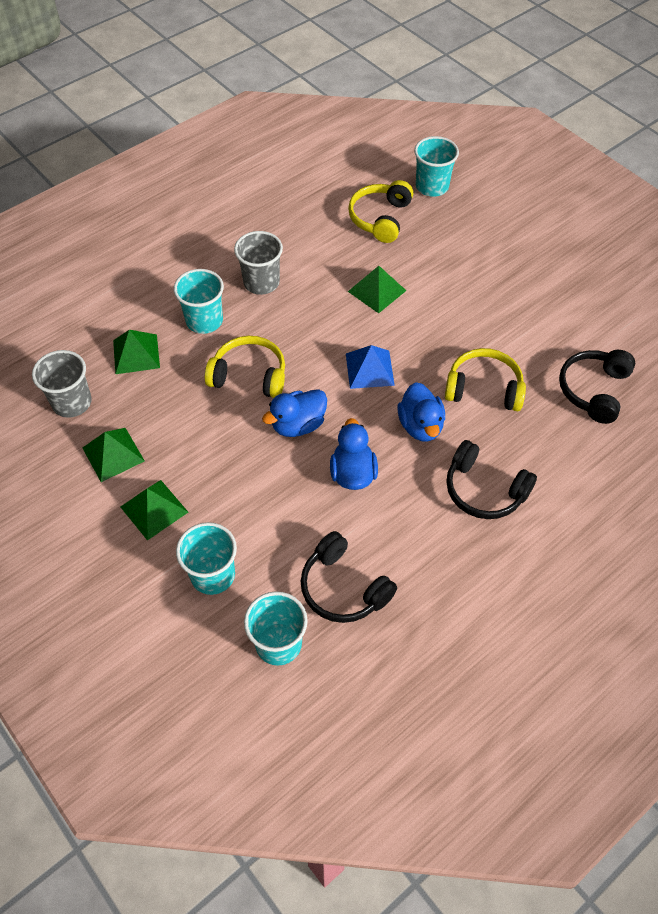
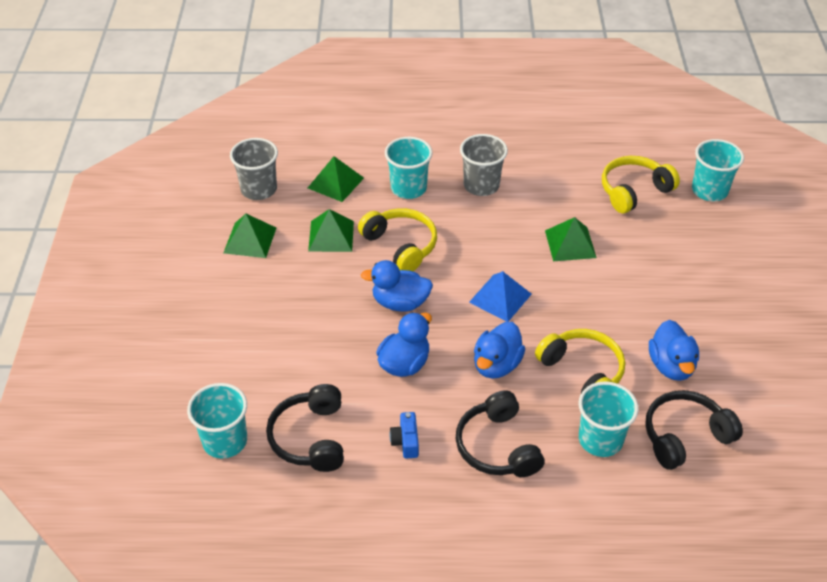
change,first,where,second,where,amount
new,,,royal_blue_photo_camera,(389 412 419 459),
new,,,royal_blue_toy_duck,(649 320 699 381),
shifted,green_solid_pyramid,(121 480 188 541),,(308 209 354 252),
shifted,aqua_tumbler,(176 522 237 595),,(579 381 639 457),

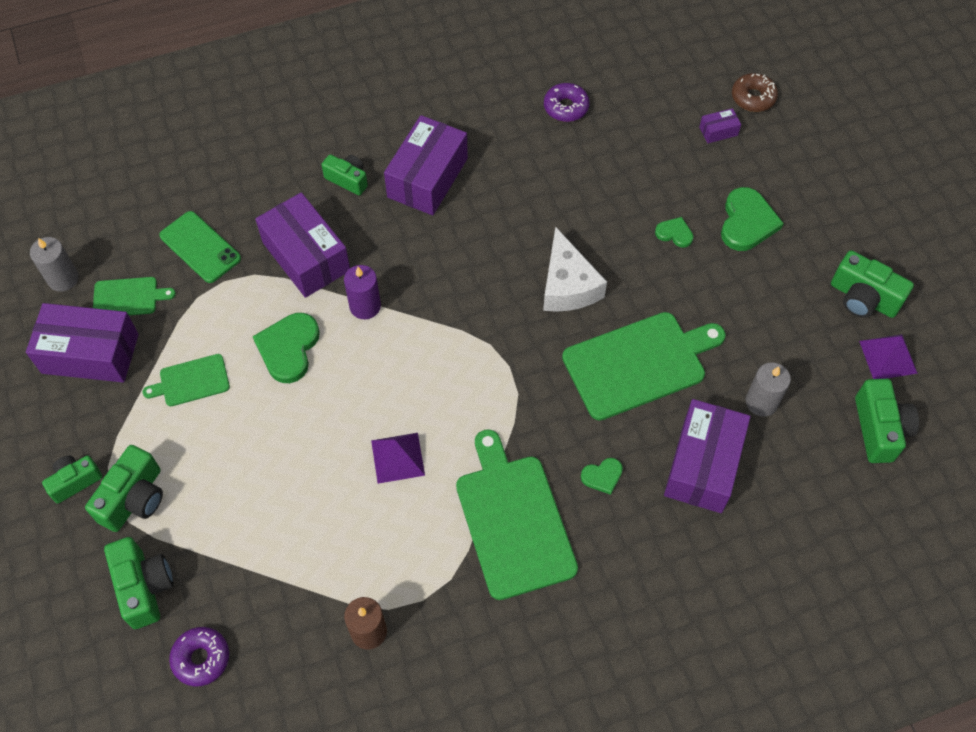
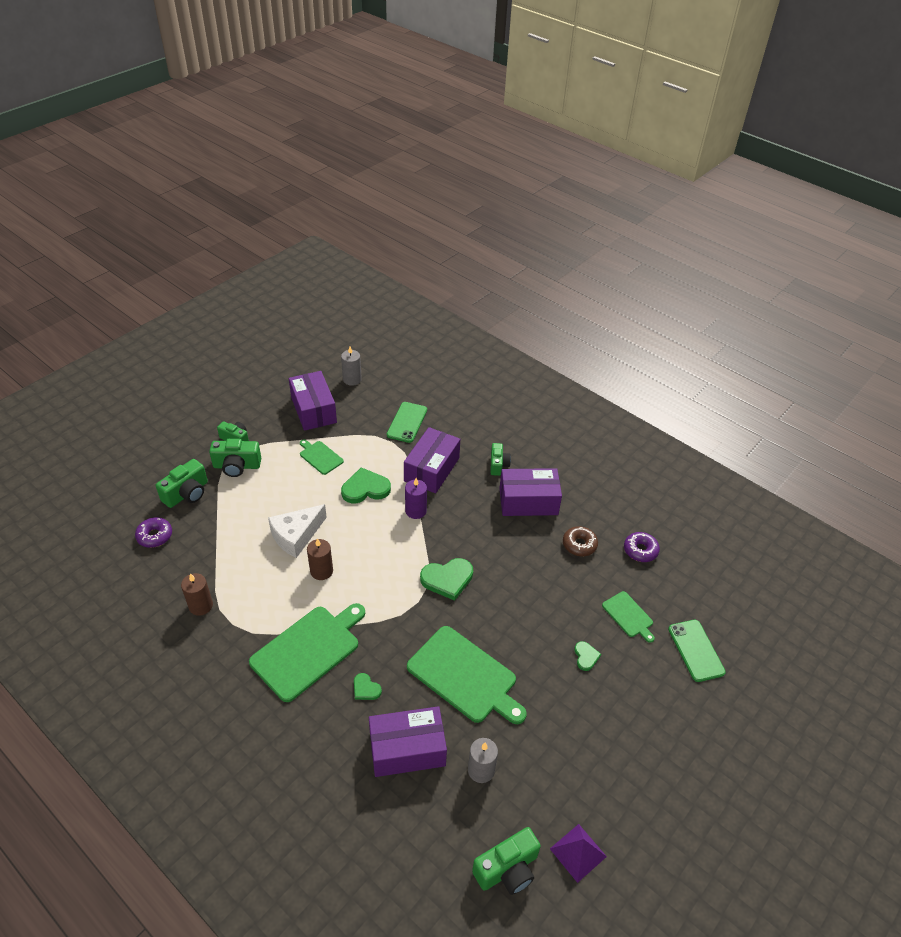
change,first,where,second,where,amount
gone,green_photo_camera,(831 250 914 318),,,
shifted,green_chopping_board,(93 277 176 315),,(602 591 655 643),
shifted,white_cheese,(543 226 607 312),,(268 504 327 558),
shifted,green_heart_shape,(721 187 784 251),,(420 558 473 601),
shifted,brown_donut,(732 73 778 112),,(563 526 598 556),
swapped,royal_purple_solid_pyramid,(371 433 425 484),brown_pillar_candle,(307 538 333 580),
swapped,royal_purple_box,(699 108 741 143),green_phone,(668 620 726 682),

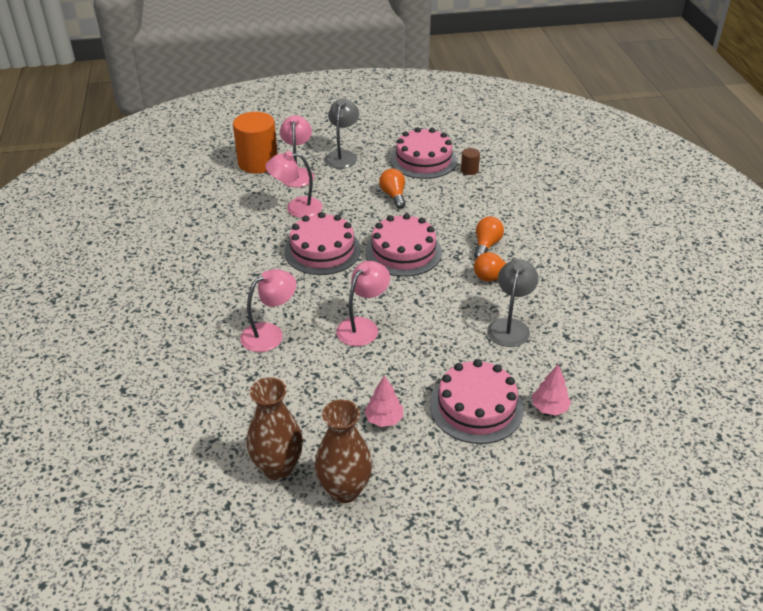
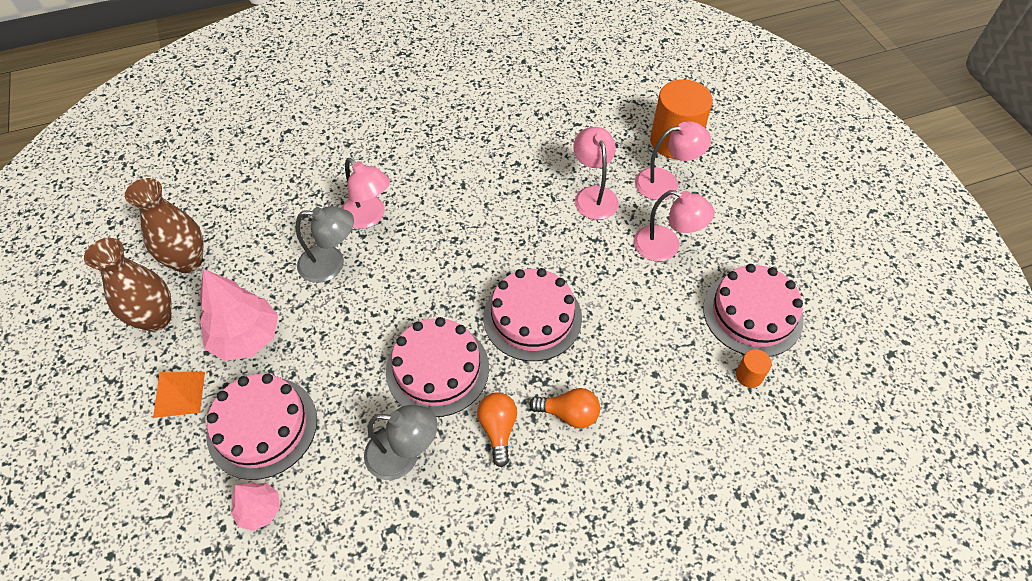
change,first,where,second,where,amount
gone,orange_light_bulb,(379 169 406 209),,,
new,,,orange_solid_pyramid,(153 372 205 418),
shifted,rose-pink_gateau,(284 212 361 275),,(386 317 489 417),
shifted,gray_lamp,(324 99 359 169),,(296 206 354 283),
shifted,rose-pink_lamp,(336 261 390 346),,(634 190 715 261),
repainted,brown_cylinder,(461 148 480 175),orange_cylinder,(736 349 772 388),
scaled,rose-pink_toy_tree,(364 375 403 427),,(200 269 278 361),x1.80

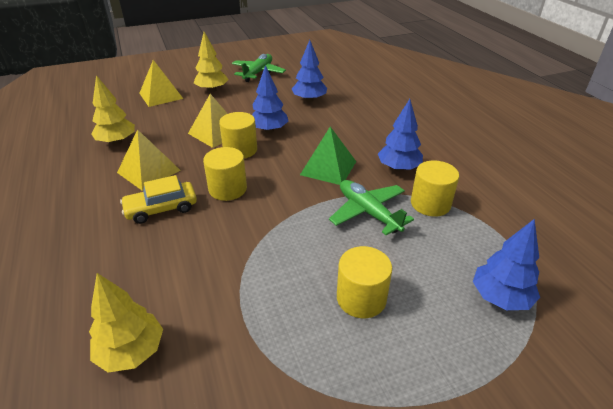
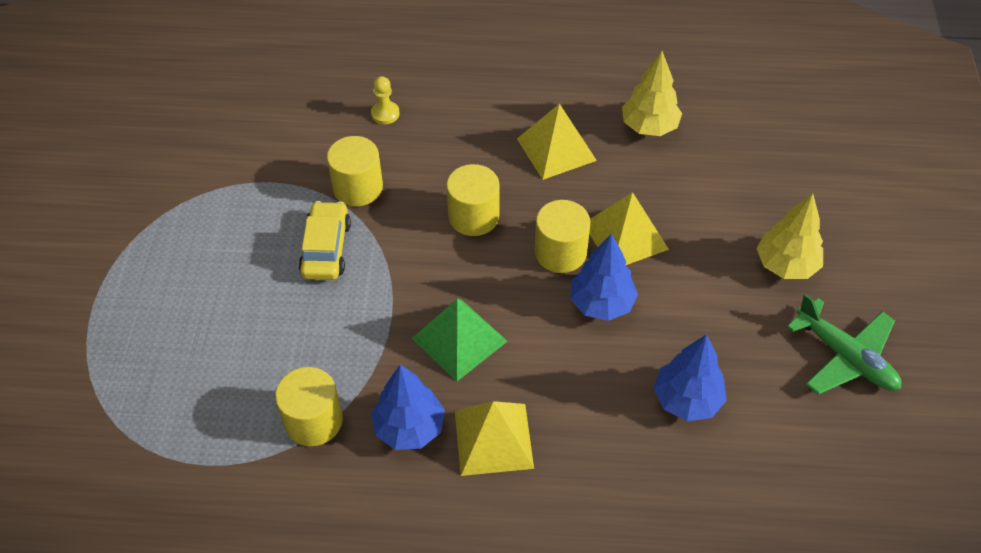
change,first,where,second,where,amount
gone,golden_toy_tree,(89 273 163 373),,,
gone,green_plane,(329 180 414 235),,,
gone,royal_blue_toy_tree,(473 219 540 310),,,
new,,,golden_chess_pawn,(371 76 400 124),
shifted,golden_toy_car,(120 175 197 224),,(299 201 351 280),
shifted,golden_solid_pyramid,(140 60 183 107),,(455 401 534 476),
shifted,golden_cylinder,(337 246 392 318),,(327 136 383 206),

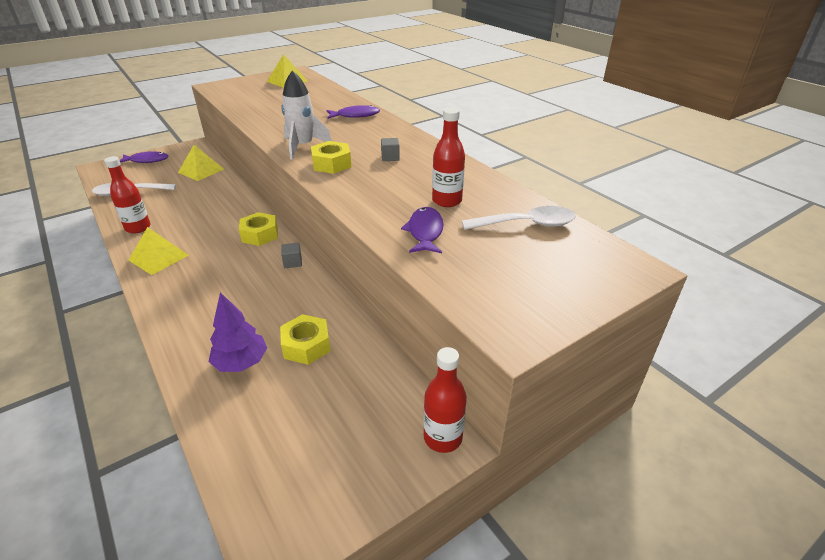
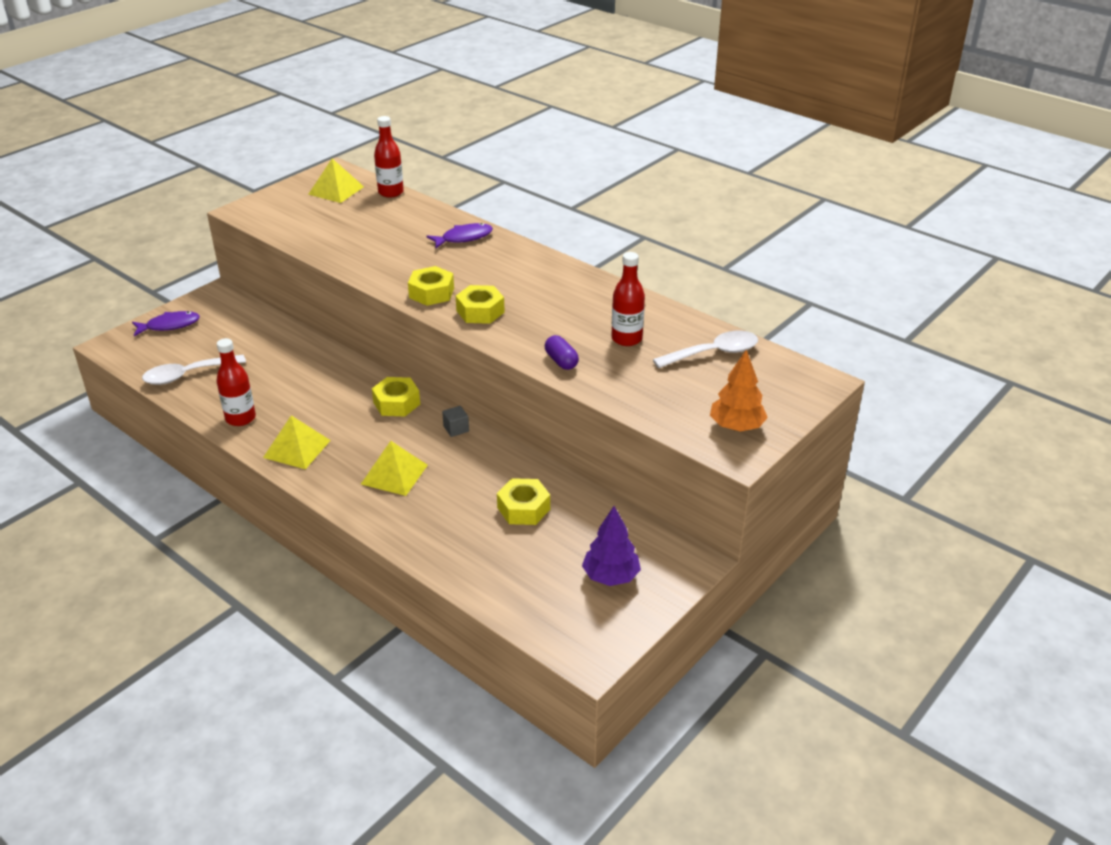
change,first,where,second,where,amount
gone,gray_block,(381 138 400 161),,,
gone,royal_purple_fish,(401 207 444 253),,,
new,,,royal_purple_pill_shape,(545 335 579 370),
new,,,orange_toy_tree,(710 349 768 431),
shifted,golden_solid_pyramid,(178 145 224 181),,(361 441 428 496),
shifted,royal_purple_toy_tree,(209 292 267 372),,(582 506 641 586),
shifted,scarlet_flask,(423 347 467 453),,(374 116 404 198),
swapped,white_rocket,(281 70 331 159),golden_hex_nut,(408 266 454 306),

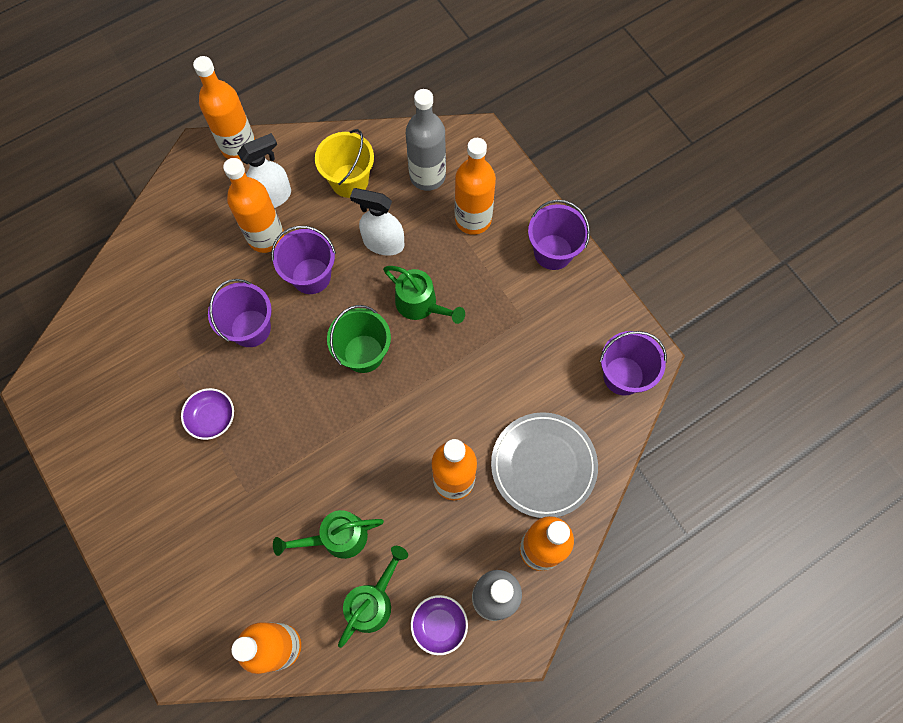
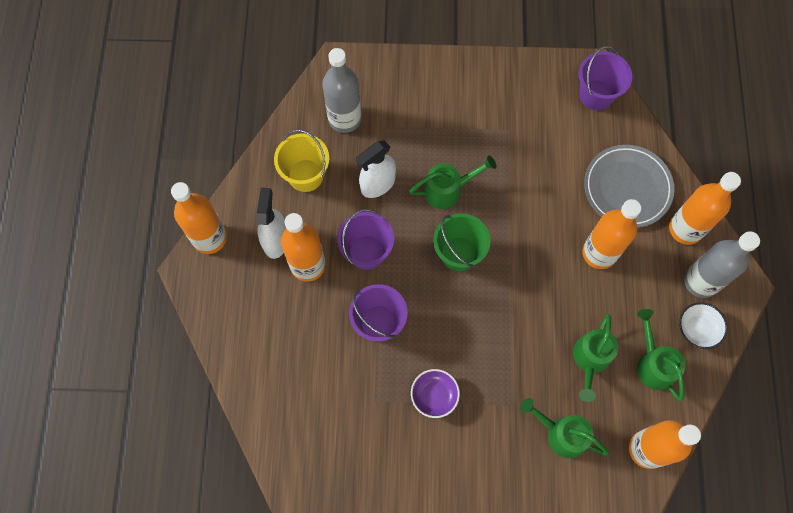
change,first,where,second,where,amount
gone,orange_flask,(455 138 496 235),,,
gone,royal_purple_sand_bucket,(528 200 590 270),,,
new,,,green_watering_can,(520 398 609 458),
repainted,royal_purple_deep_dish,(411 595 468 655),white_deep_dish,(679 302 728 349),

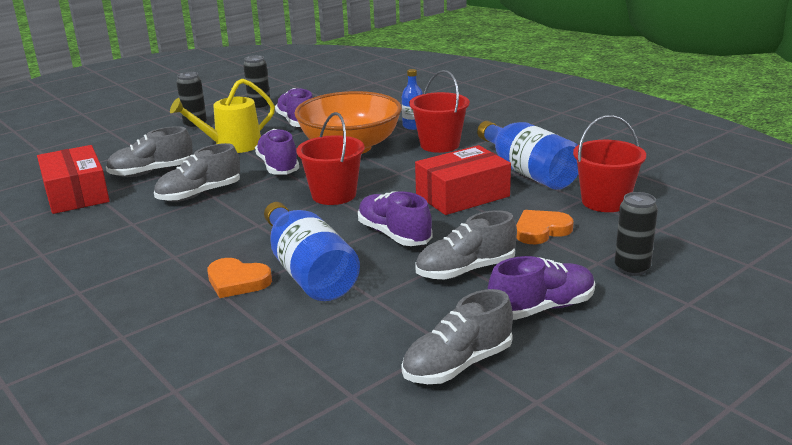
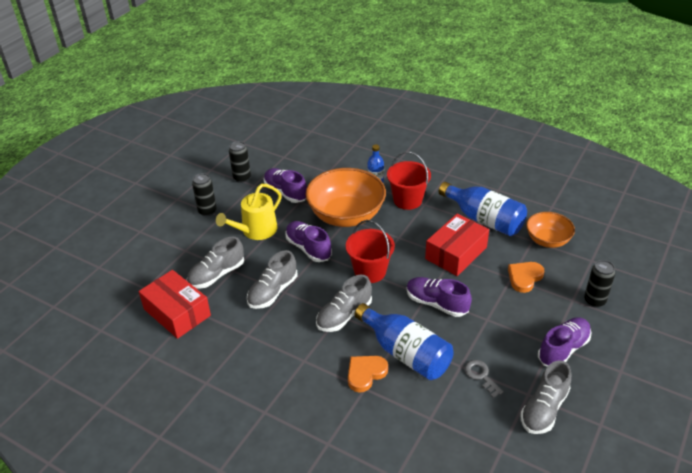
change,first,where,second,where,amount
new,,,gray_key,(464 360 504 398),
shifted,gray_shoe,(415 210 517 280),,(316 275 372 332),
swapped,scarlet_sand_bucket,(573 115 646 212),orange_deep_dish,(526 212 575 248),
rotated,orange_heart_shape,(207 258 272 298),,(348 356 388 393),135 degrees clockwise

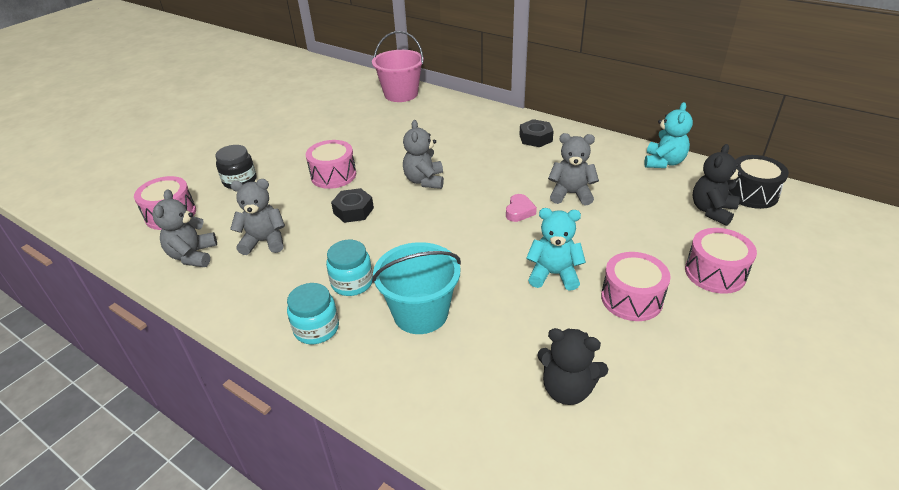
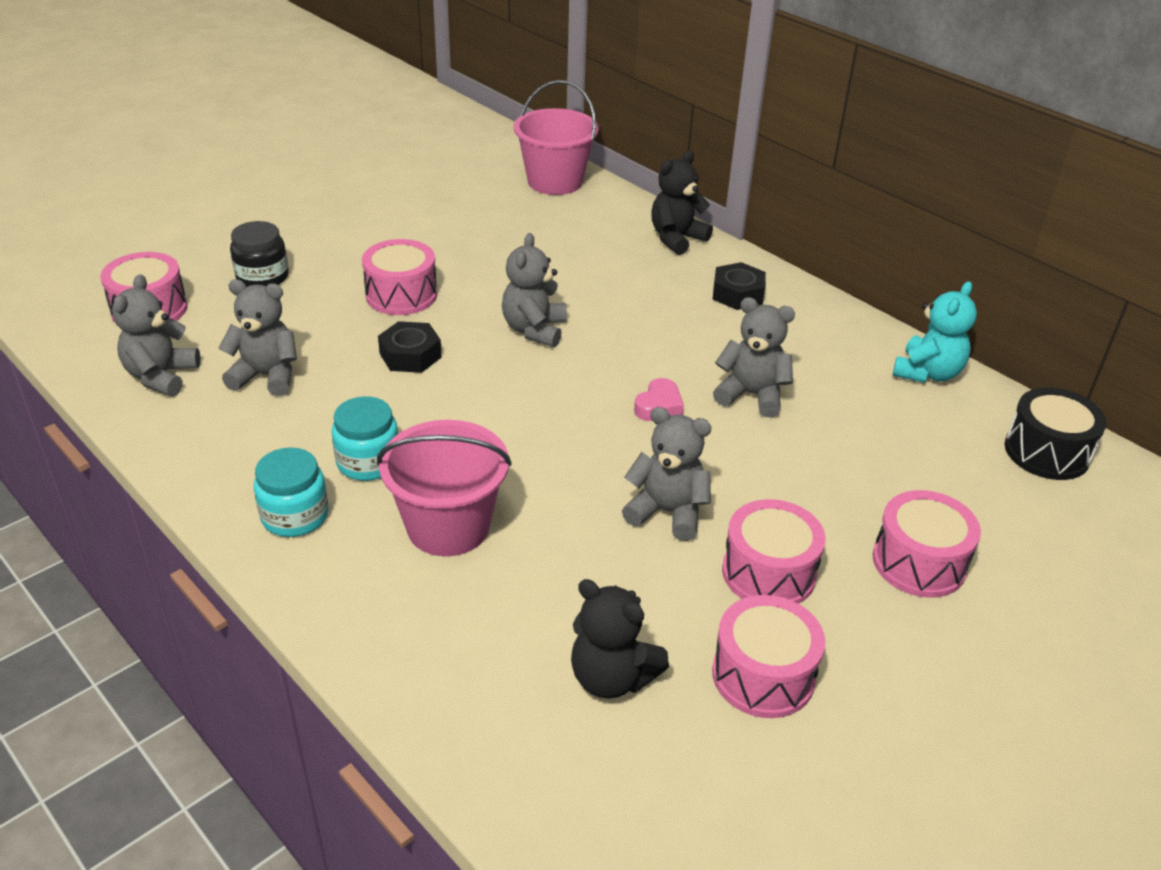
change,first,where,second,where,amount
new,,,rose-pink_drum,(712 595 825 718),
shifted,jet-black_stuffed_bear,(693 144 742 226),,(651 151 713 255),
repainted,aqua_sand_bucket,(372 242 461 334),rose-pink_sand_bucket,(377 420 512 556),
repainted,aqua_stuffed_bear,(526 208 586 291),gray_stuffed_bear,(622 407 712 541),

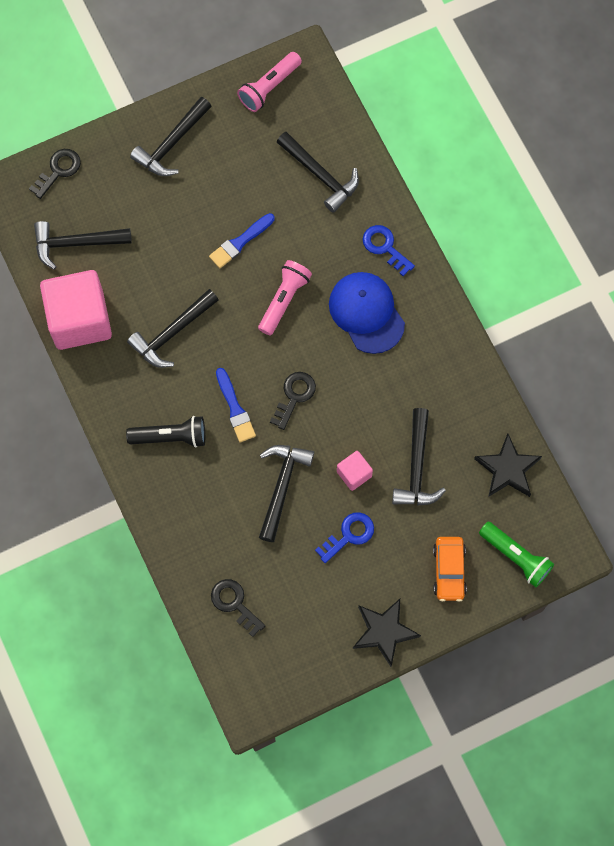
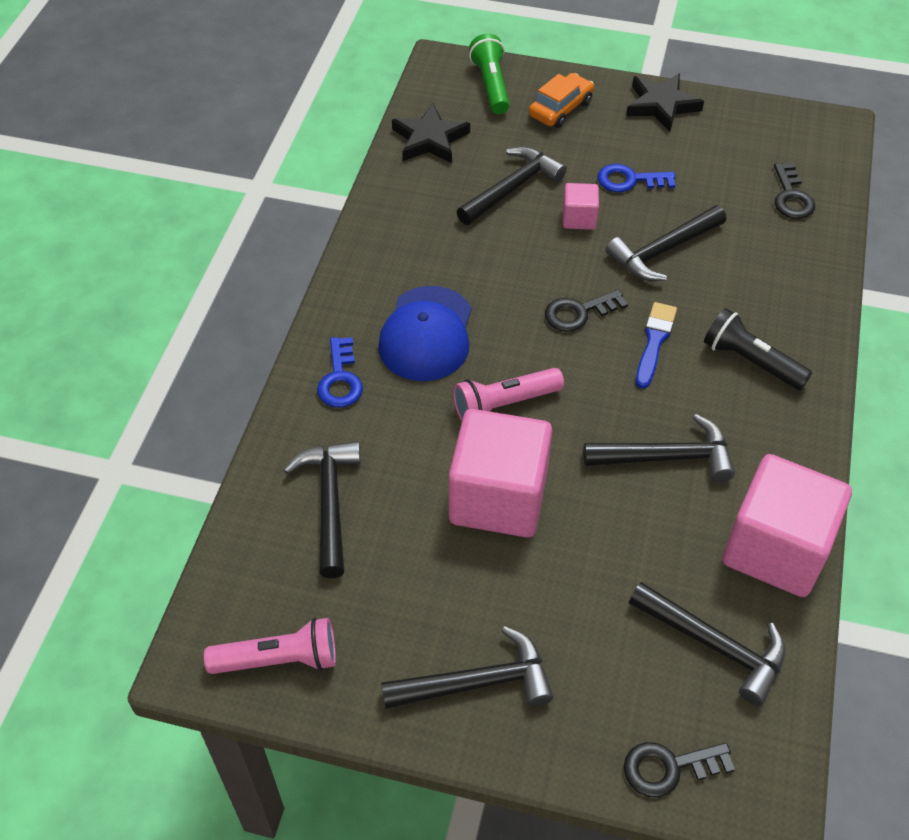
change,first,where,second,where,amount
swapped,royal_blue_paintbrush,(209 213 275 268),rose-pink_block,(448 409 552 538),

